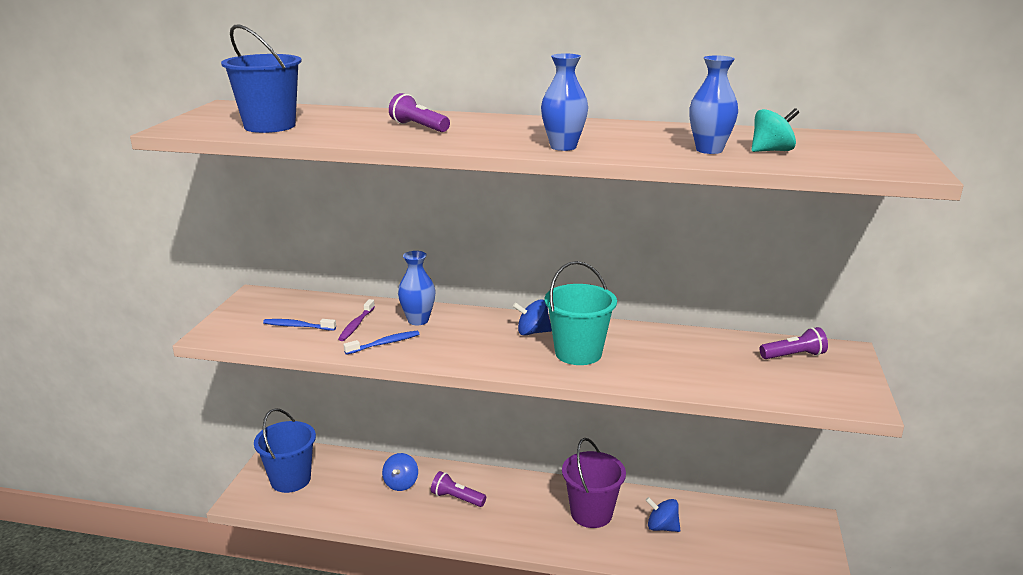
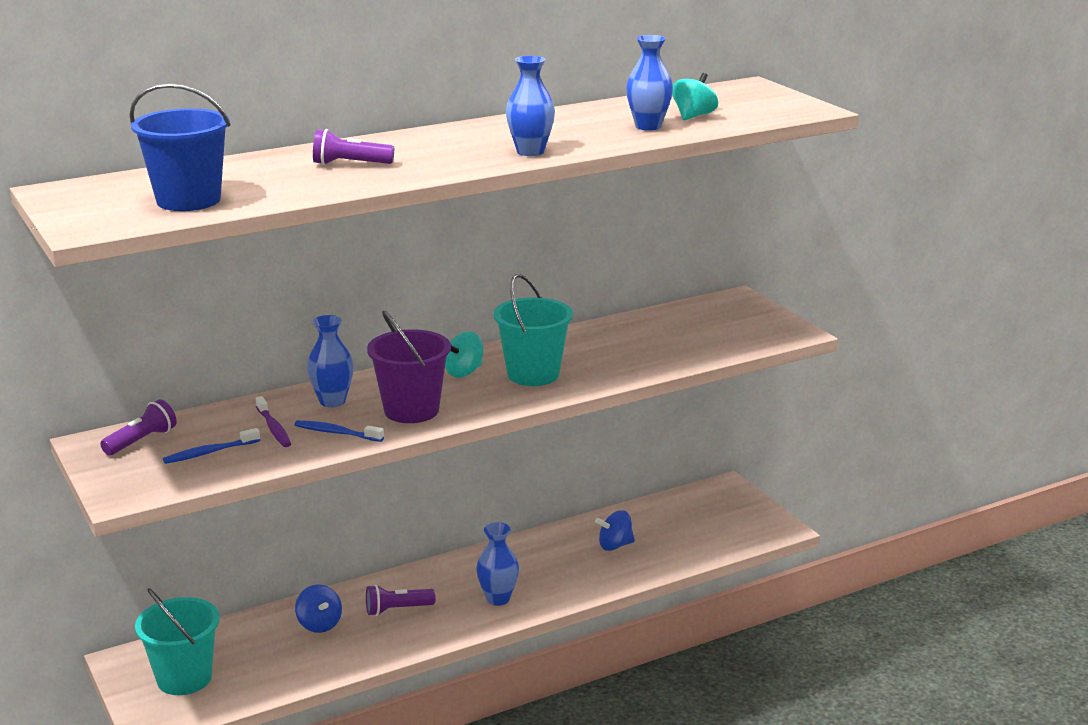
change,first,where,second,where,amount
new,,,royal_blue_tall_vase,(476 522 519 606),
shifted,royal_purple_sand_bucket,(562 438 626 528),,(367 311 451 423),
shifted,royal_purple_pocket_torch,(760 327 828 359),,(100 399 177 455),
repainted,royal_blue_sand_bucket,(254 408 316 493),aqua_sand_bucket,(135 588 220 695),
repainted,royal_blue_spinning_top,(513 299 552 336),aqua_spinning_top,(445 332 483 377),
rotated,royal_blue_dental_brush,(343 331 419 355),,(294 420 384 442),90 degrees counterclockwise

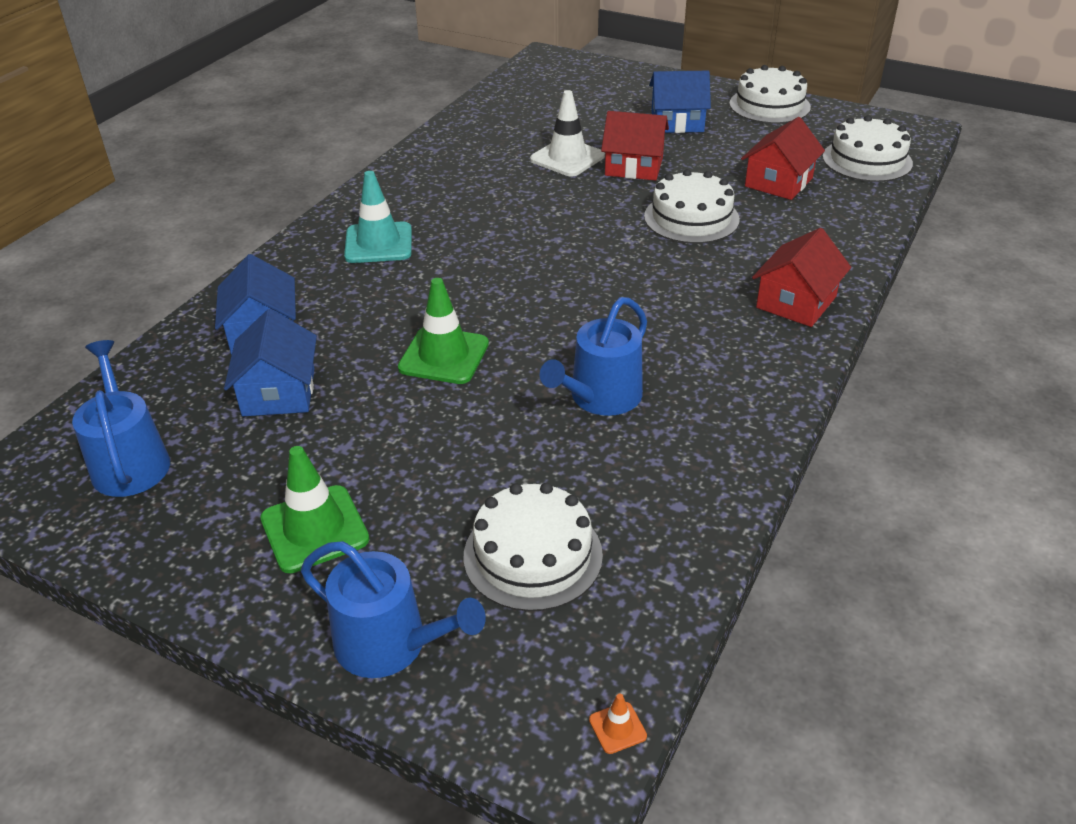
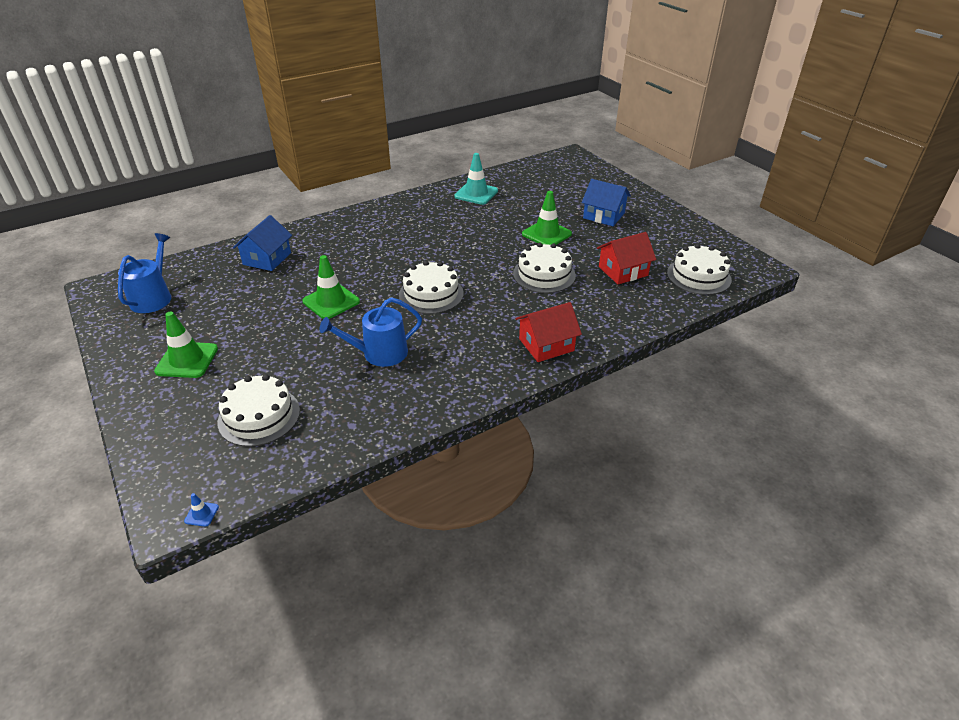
change,first,where,second,where,amount
gone,royal_blue_toy_house,(224 309 317 416),,,
gone,royal_blue_watering_can,(301 541 486 678),,,
gone,white_safety_cone,(530 90 605 177),,,
shifted,aqua_safety_cone,(344 171 412 263),,(454 153 498 205),
shifted,white_gateau,(729 65 811 124),,(399 261 464 314),
swapped,scarlet_toy_house,(601 111 669 180),green_safety_cone,(522 191 572 245),
repainted,orange_safety_cone,(589 694 647 754),royal_blue_safety_cone,(184 493 219 527),

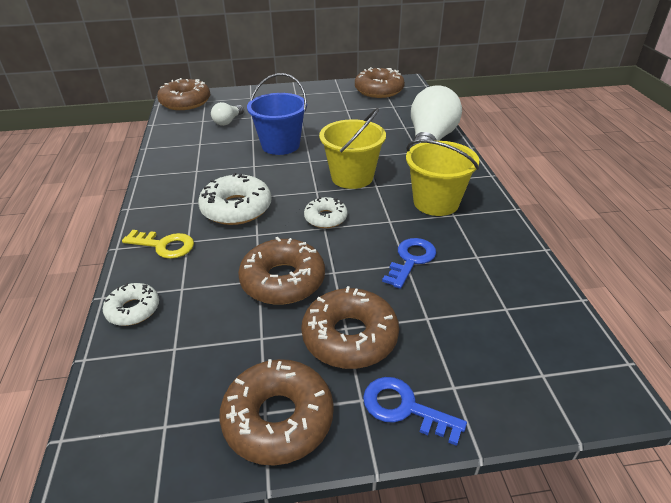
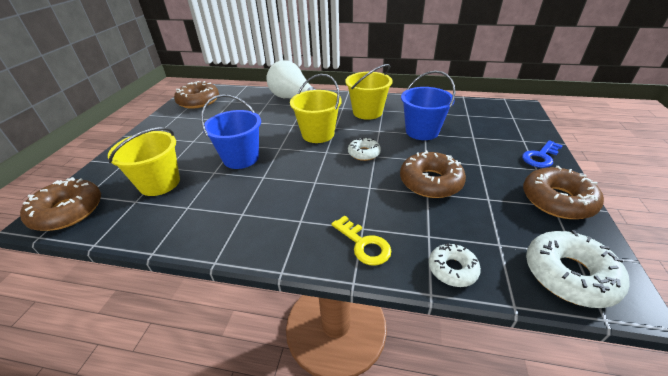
change,first,where,second,where,amount
gone,brown_donut,(301 286 399 369),,,
shifted,white_donut,(198 173 271 225),,(526 230 630 308),
swapped,white_light_bulb,(211 102 244 126),golden_sand_bucket,(108 127 180 196),
swapped,royal_blue_key,(382 238 436 289),royal_blue_sand_bucket,(401 71 456 140),
rotated,golden_key,(122 230 194 259),,(331 215 391 266),105 degrees clockwise

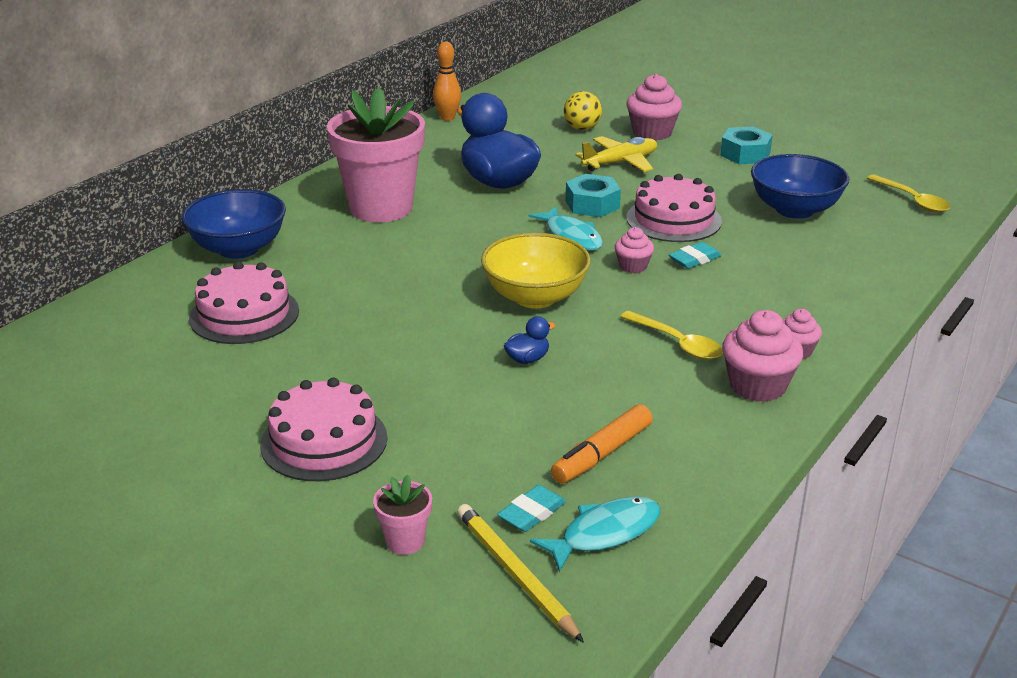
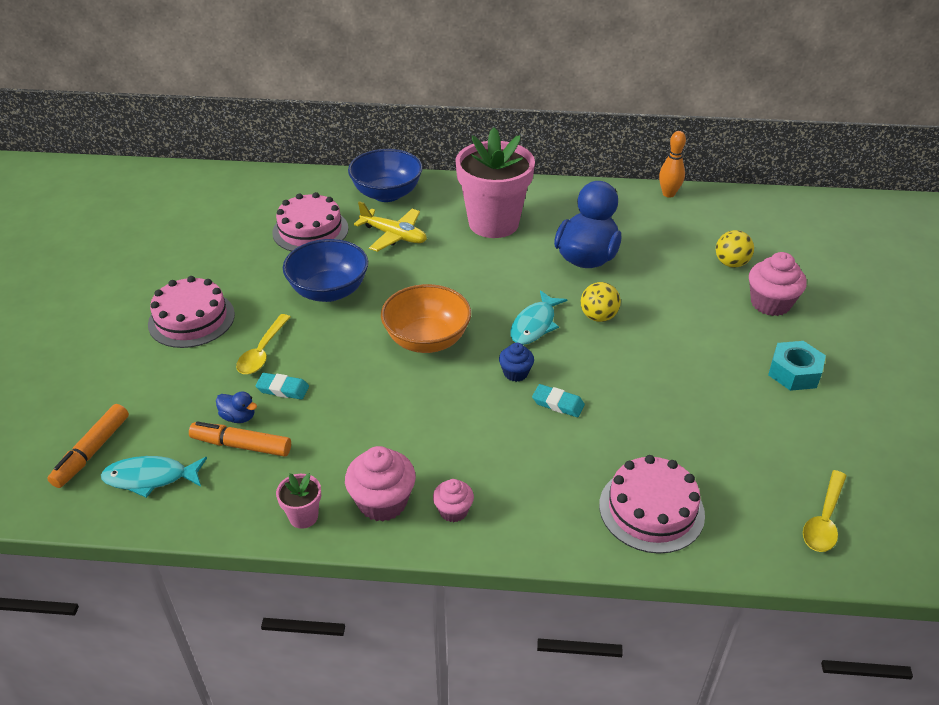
change,first,where,second,where,amount
shifted,rose-pink_flower_pot,(373 475 432 555),,(276 473 321 529),
shifted,aqua_pencil_eraser,(497 485 566 532),,(255 373 309 400),
shifted,royal_blue_toy_duck,(504 316 555 364),,(216 392 257 423),
shifted,golden_plane,(575 136 657 172),,(354 201 427 252),
shifted,golden_spoon,(620 311 723 360),,(236 314 290 374),
shifted,rose-pink_gateau,(626 174 722 242),,(599 455 705 554),
shifted,royal_blue_deep_dish,(751 154 849 219),,(283 239 368 302),
swapped,golden_lead_pencil,(457 504 584 643),orange_marker,(47 404 129 488),
swapped,aqua_hex_nut,(566 174 621 217),golden_ball,(580 282 621 322),
repainted,golden_deep_dish,(481 233 591 308),orange_deep_dish,(381 284 471 353),
repainted,rose-pink_fairy_cake,(615 227 654 273),royal_blue_fairy_cake,(499 343 534 382),
rotated,aqua_fish,(530 496 661 572),,(101 456 207 498),150 degrees clockwise

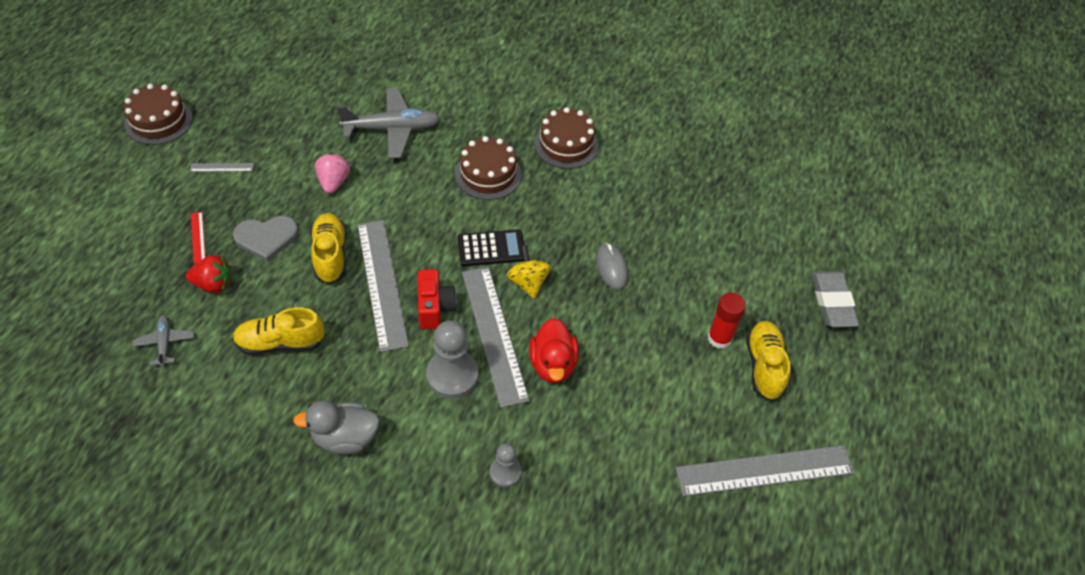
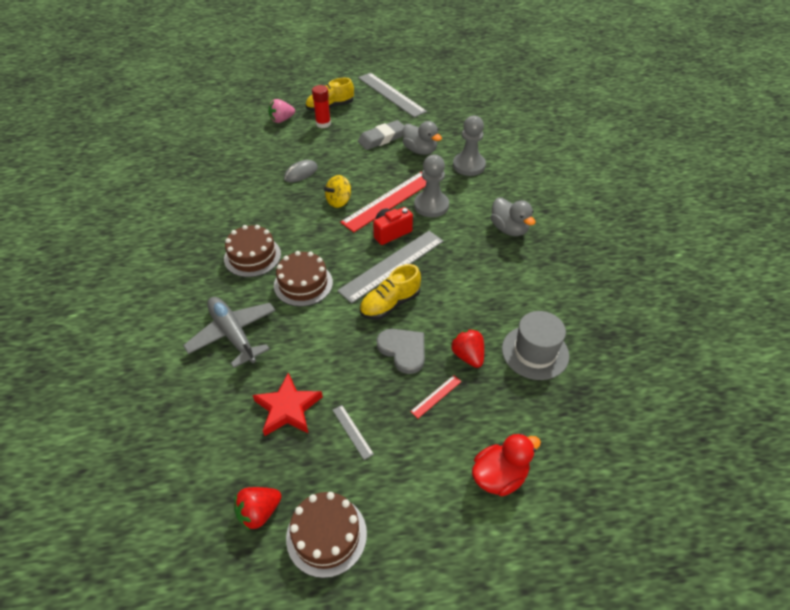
change,first,where,second,where,amount
gone,golden_shoe,(233 307 325 355),,,
gone,jet-black_calculator,(458 229 524 266),,,
new,,,scarlet_toy_strawberry,(234 487 281 531),
new,,,scarlet_five-pointed_star,(253 373 323 436),
new,,,gray_toy_duck,(402 121 442 155),
shifted,rose-pink_toy_strawberry,(315 153 350 194),,(268 99 295 123),
shifted,scarlet_toy_duck,(529 318 579 383),,(472 433 541 496),
shifted,brown_gateau,(534 107 599 169),,(274 251 333 307),
shifted,gray_pencil_eraser,(812 271 859 327),,(358 120 404 150),
swapped,gray_plane,(132 315 194 367),gray_hat,(502 311 569 380),
repainted,gray_ruler,(462 267 529 408),scarlet_ruler,(340 172 426 232),
scaled,gray_chess_pawn,(490 443 522 487),,(453 116 486 176),x1.73

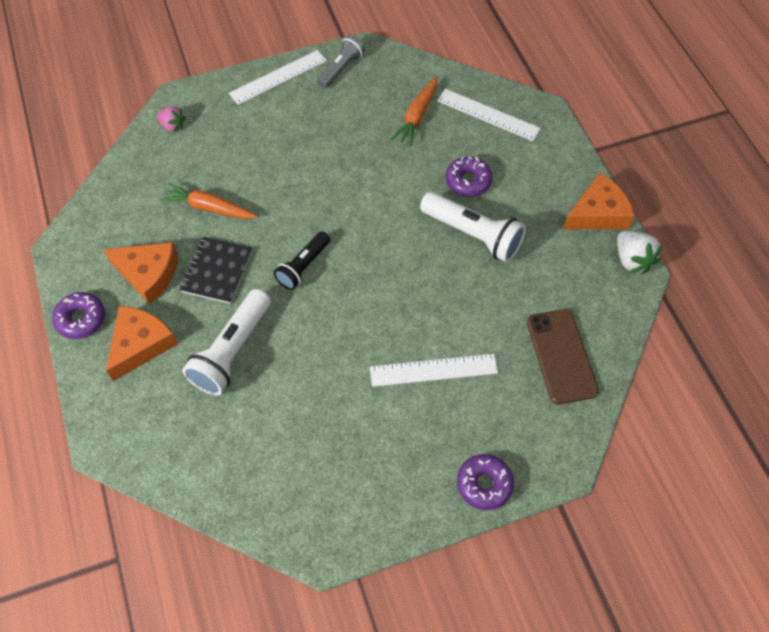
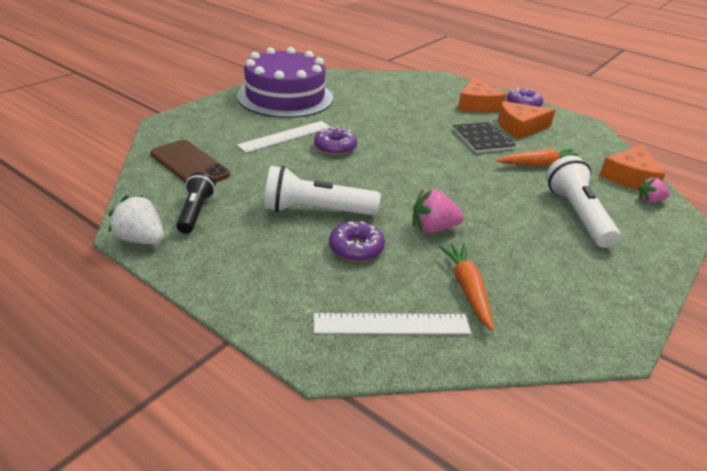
change,first,where,second,where,amount
gone,white_ruler,(229 50 327 105),,,
gone,gray_pocket_torch,(317 35 365 88),,,
new,,,royal_purple_gateau,(237 47 333 118),
new,,,rose-pink_toy_strawberry,(413 189 464 233),
shifted,white_pocket_torch,(182 289 271 395),,(546 155 620 248),
shifted,jet-black_pocket_torch,(274 231 330 290),,(176 172 216 234),
shifted,royal_purple_donut,(457 454 514 510),,(314 127 357 155),
shifted,orange_cheese,(563 173 635 230),,(599 145 665 189),

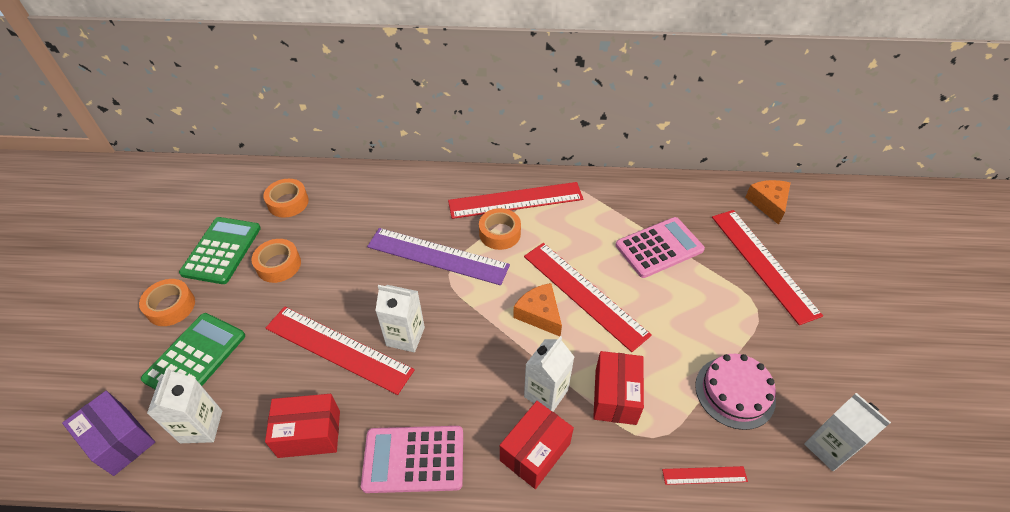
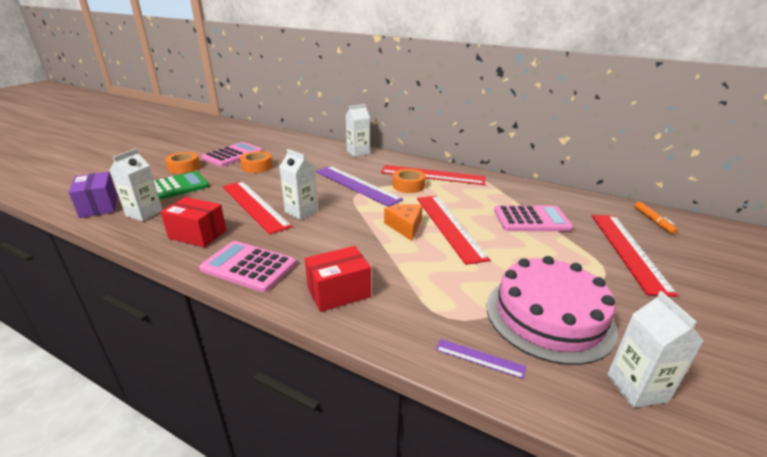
change,first,where,second,where,amount
gone,orange_tape,(263 179 309 218),,,
gone,scarlet_box,(593 351 644 425),,,
shifted,white_milk_carton,(524 336 574 412),,(346 104 370 157),
swapped,orange_cheese,(745 180 791 225),orange_marker,(634 202 678 234),
repainted,green_calculator,(179 217 261 284),rose-pink_calculator,(202 142 263 167),
repainted,scarlet_ruler,(662 466 748 485),royal_purple_ruler,(436 339 526 379),
scaled,rose-pink_gateau,(695 354 776 430),,(487 256 618 365),x1.55

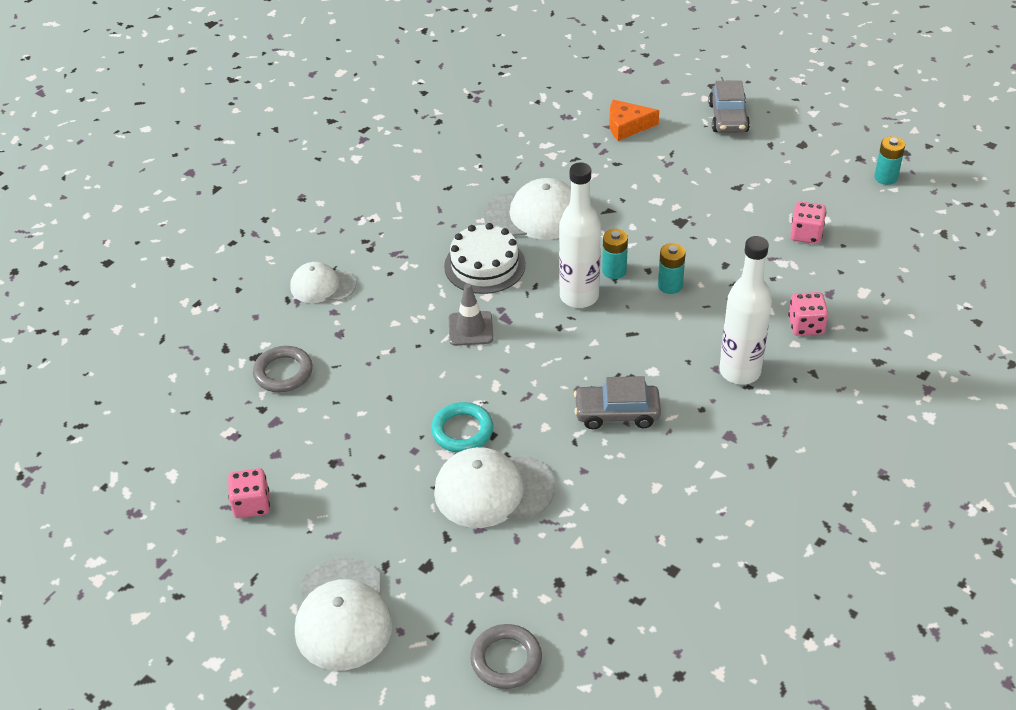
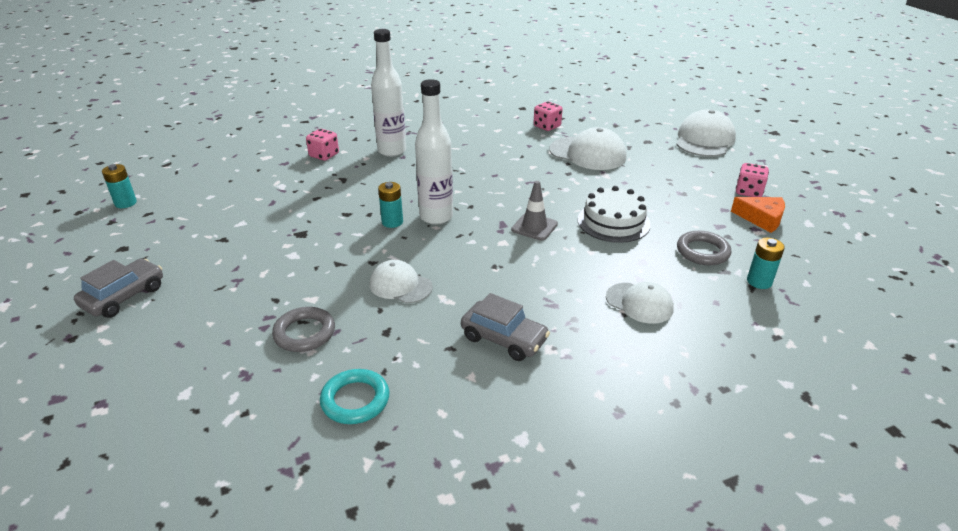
change,first,where,second,where,amount
shifted,aqua_hoop,(431 402 493 452),,(320 369 390 424),
shifted,white_gateau,(444 223 526 294),,(578 186 651 243),
shifted,gray_hoop,(470 624 542 689),,(272 307 335 352),
shifted,gray_toy_car,(574 376 661 429),,(461 293 550 361),
shifted,orange_cheese,(609 100 659 141),,(731 197 785 233),
shifted,aqua_AA_battery,(658 243 686 294),,(747 238 785 289),
shifted,rose-pink_game_die,(790 201 826 244),,(534 101 563 131),
scaled,white_baseball_cap,(483 178 571 240),,(370 260 433 303),x0.63

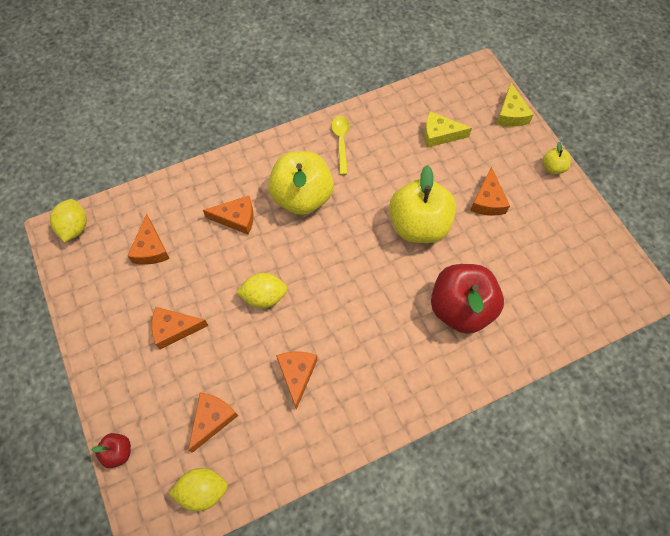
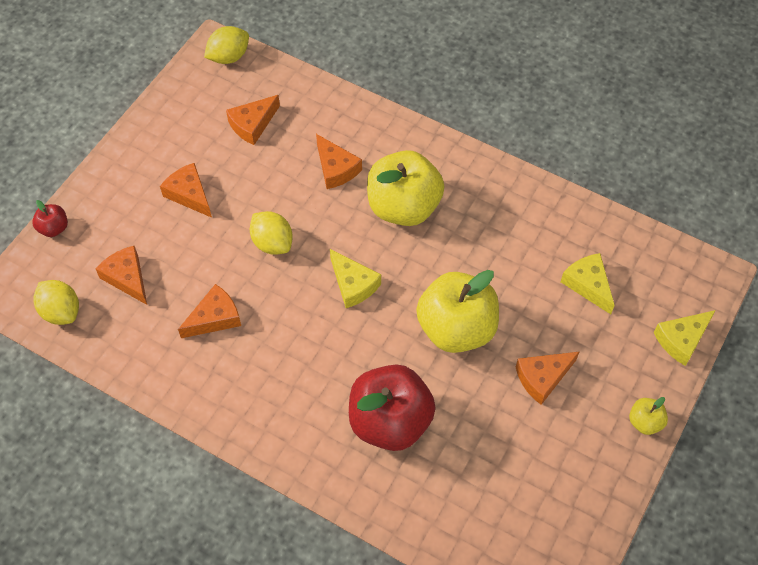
change,first,where,second,where,amount
gone,golden_spoon,(331 116 350 175),,,
new,,,golden_cheese,(330 249 381 308),
rotated,orange_cheese,(188 393 238 453),,(95 246 147 305),120 degrees counterclockwise

